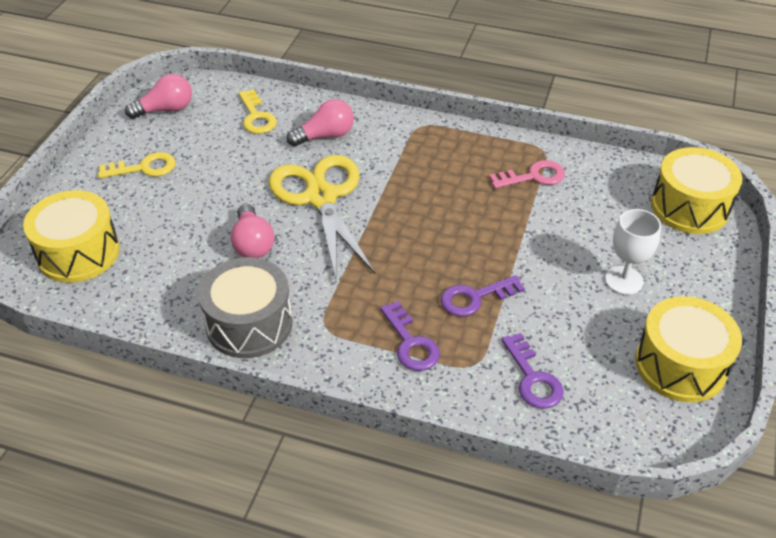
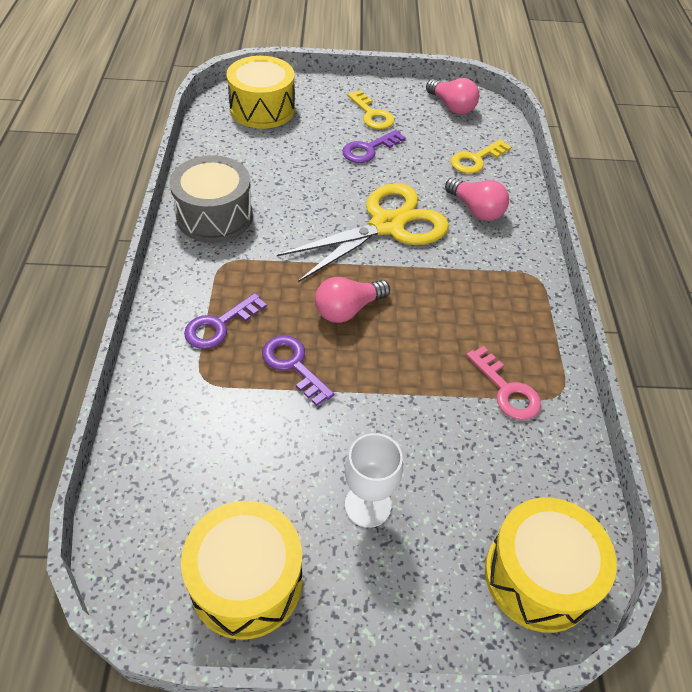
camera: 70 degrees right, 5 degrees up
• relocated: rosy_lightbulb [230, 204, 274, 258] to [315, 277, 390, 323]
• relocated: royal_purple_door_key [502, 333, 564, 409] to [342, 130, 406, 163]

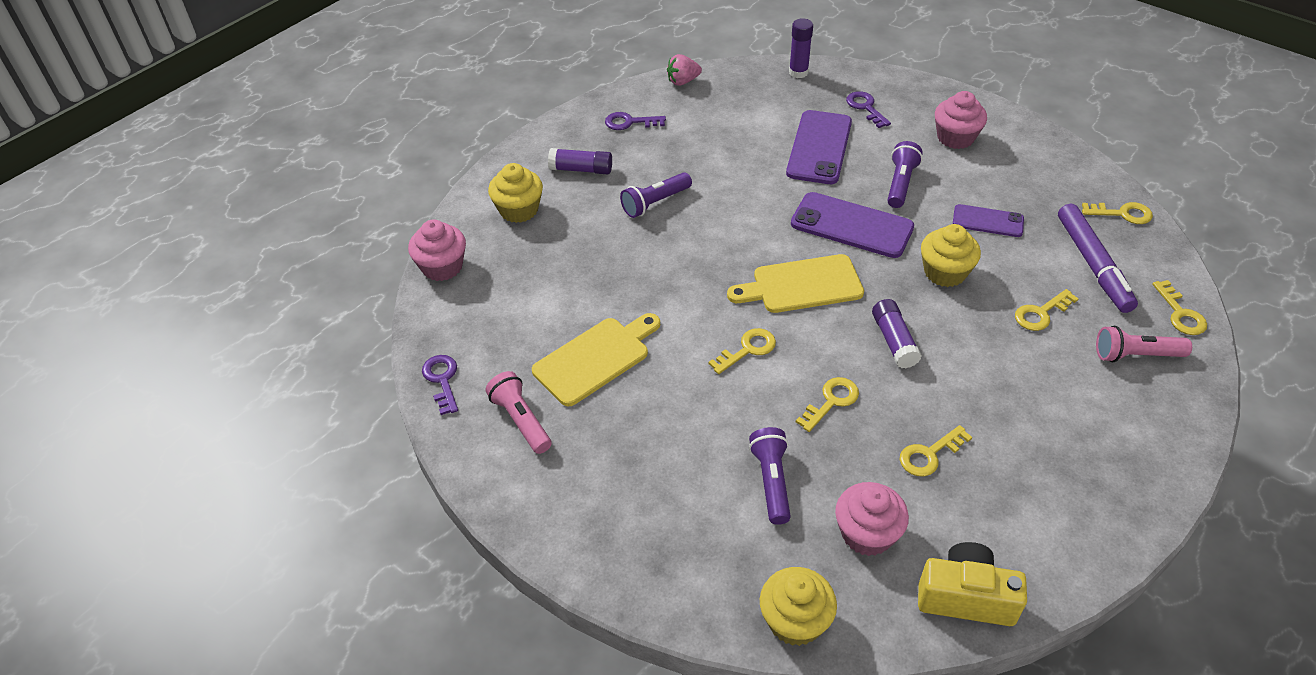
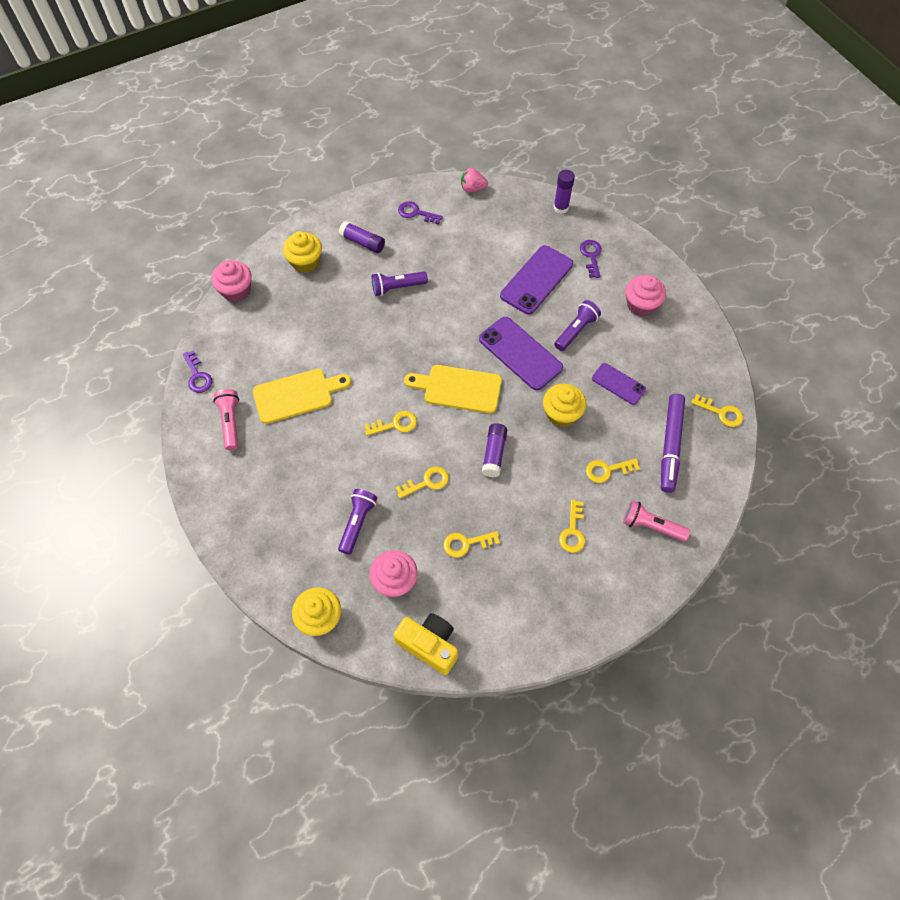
camera: 20 degrees right, 15 degrees up
• spun: royal_purple_door_key [422, 355, 458, 415] = [183, 350, 212, 393] 150 degrees clockwise
• relocated: bright_yellow_door_key [1152, 280, 1207, 335] to [559, 500, 585, 553]

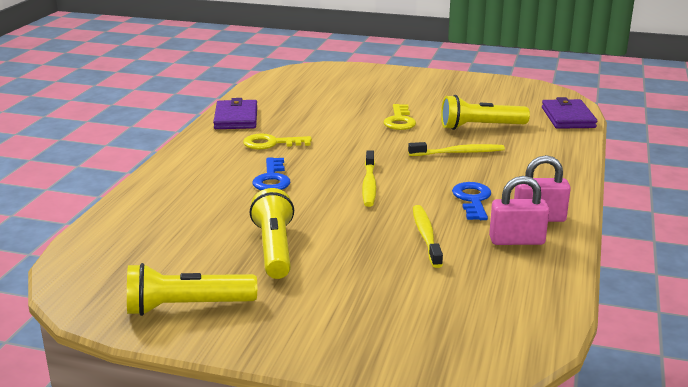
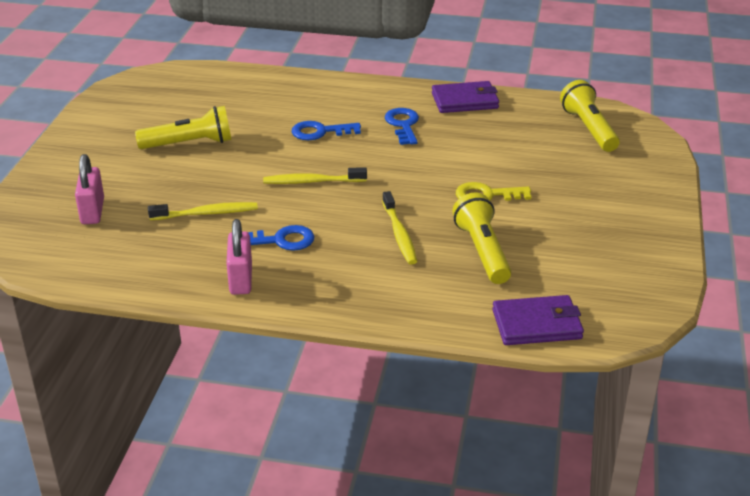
camera: 85 degrees right, 10 degrees up
• relocated: bright_yellow_flashlight [127, 263, 257, 316] to [560, 80, 620, 152]
• colour: bright_yellow_door_key [243, 133, 312, 150] to cobalt_door_key [384, 108, 419, 145]
• relocated: rosy_padlock [489, 176, 549, 245] to [75, 154, 104, 224]

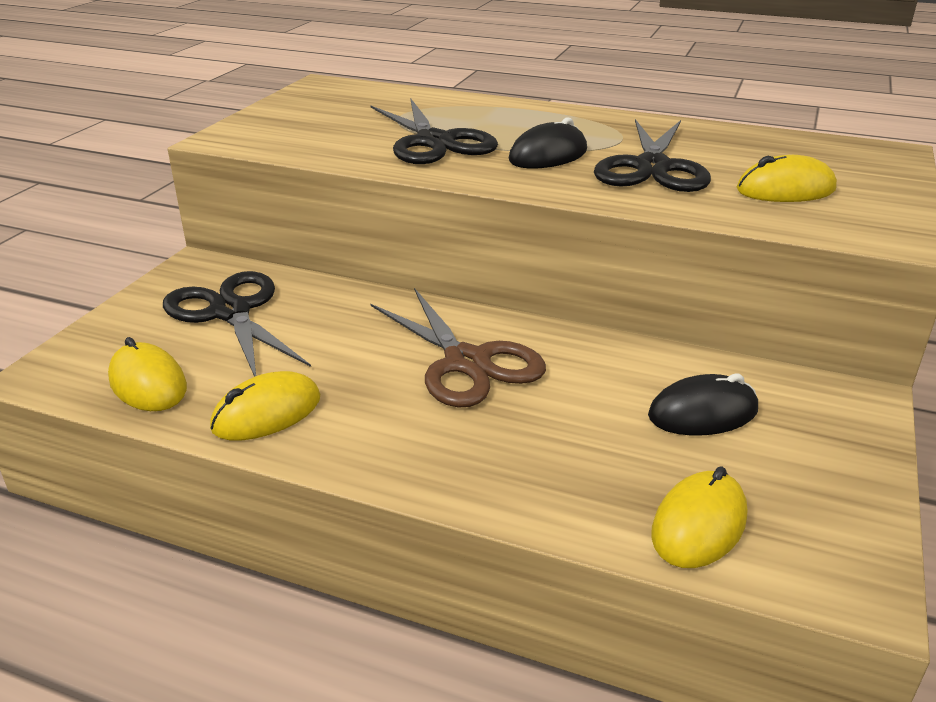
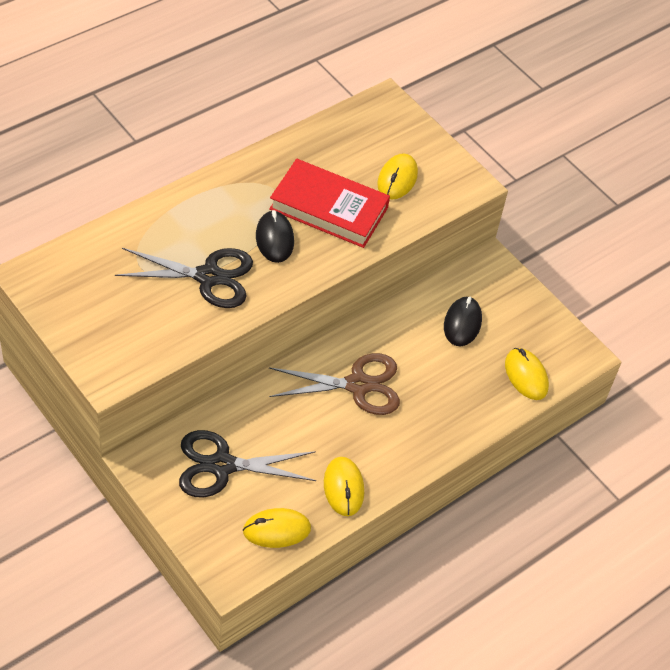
camera: 65 degrees left, 20 degrees up
• exchanged: ebony_pair_of_scissors [594, 119, 711, 192] to red_book [269, 159, 390, 248]

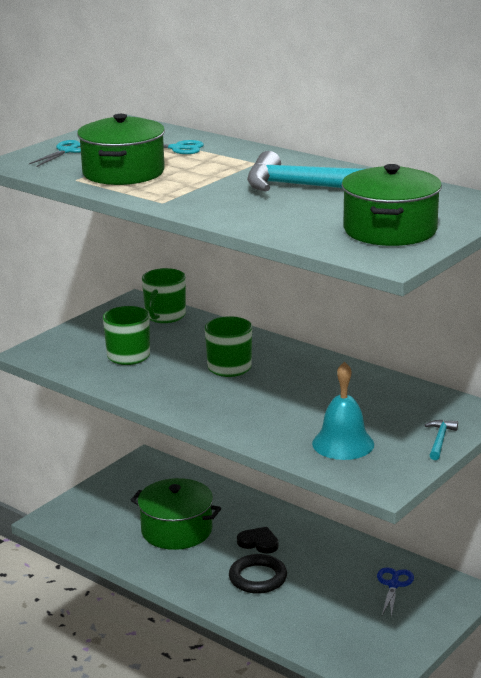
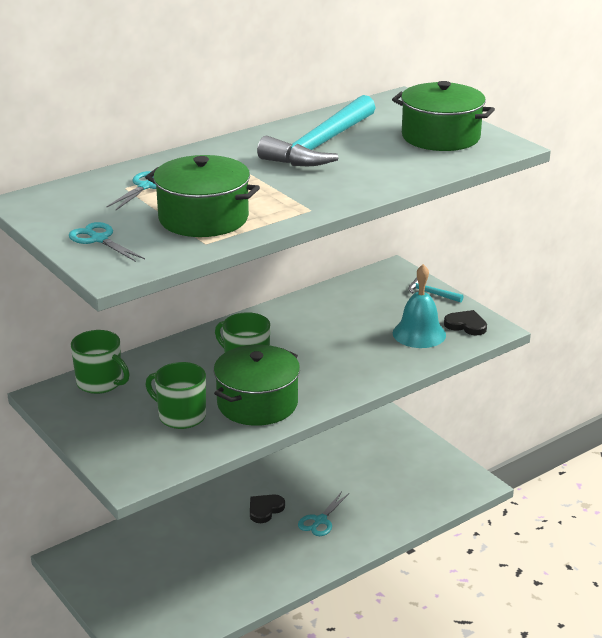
camera: 75 degrees left, 5 degrees up
• relocated: emerald_stockpot [131, 478, 221, 550] to [214, 345, 300, 426]
• exchanged: ebony_hoop [229, 554, 287, 594] to aqua_pair_of_scissors [298, 492, 349, 536]
• missing: cobalt_pair_of_scissors [377, 567, 414, 617]
• appeared: ebony_heart_shape [444, 310, 487, 335]

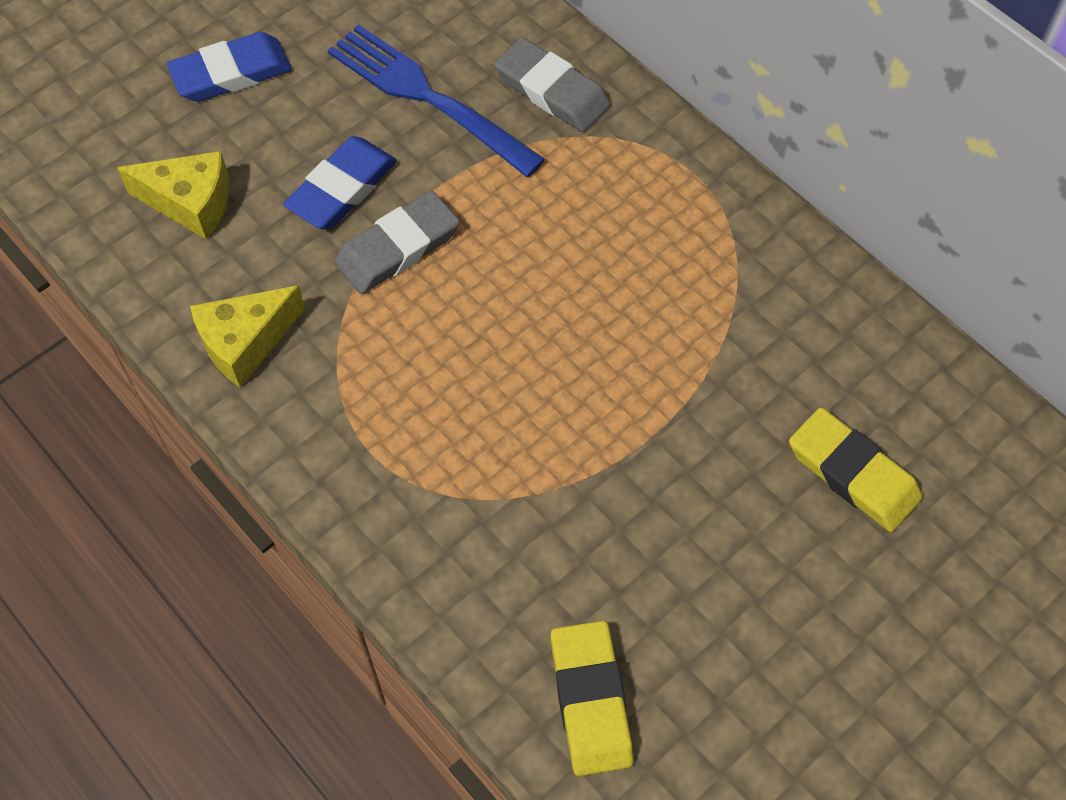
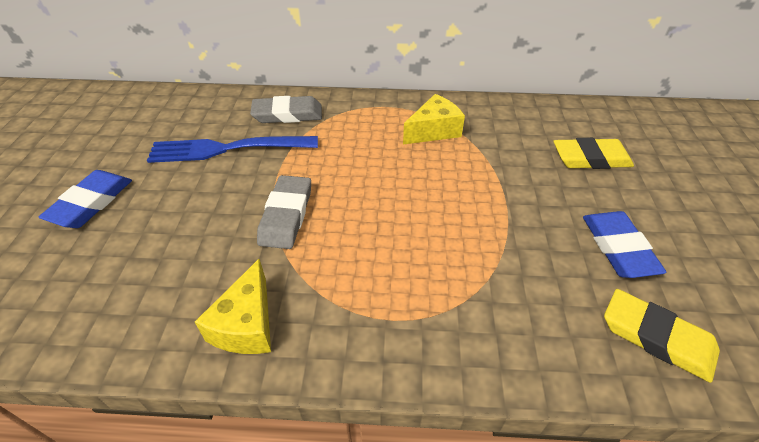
camera: 45 degrees left, 15 degrees down
• relocated: bright_yellow_cheese_wedge [117, 151, 230, 240] to [403, 94, 465, 145]
• relocated: cobalt_eraser [283, 136, 397, 229] to [583, 211, 667, 278]

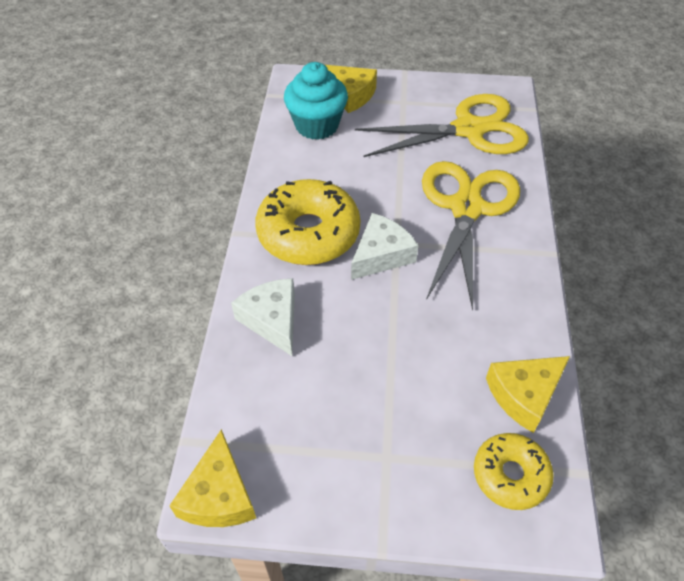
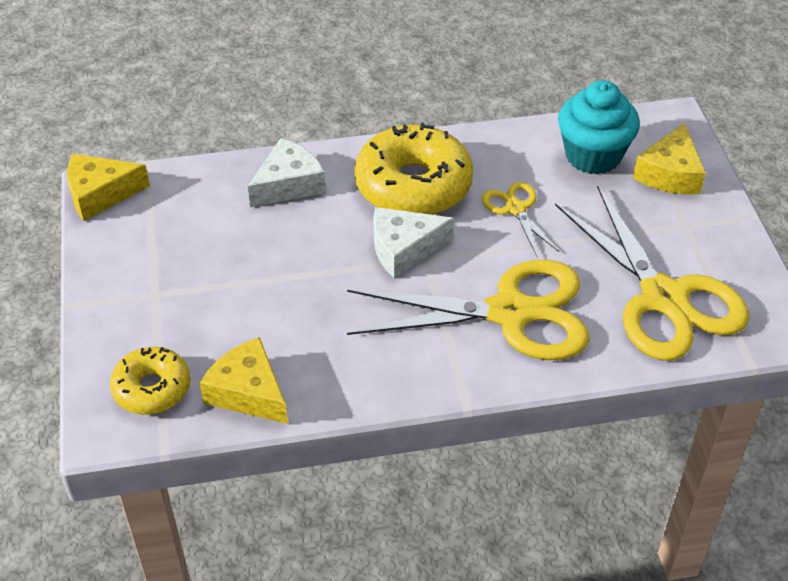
camera: 75 degrees right, 5 degrees down
• spun: snow-white_cheese_wedge [351, 213, 419, 280] = [373, 207, 454, 278] 135 degrees clockwise
• appeared: bright_yellow_pair_of_scissors [482, 182, 559, 258]

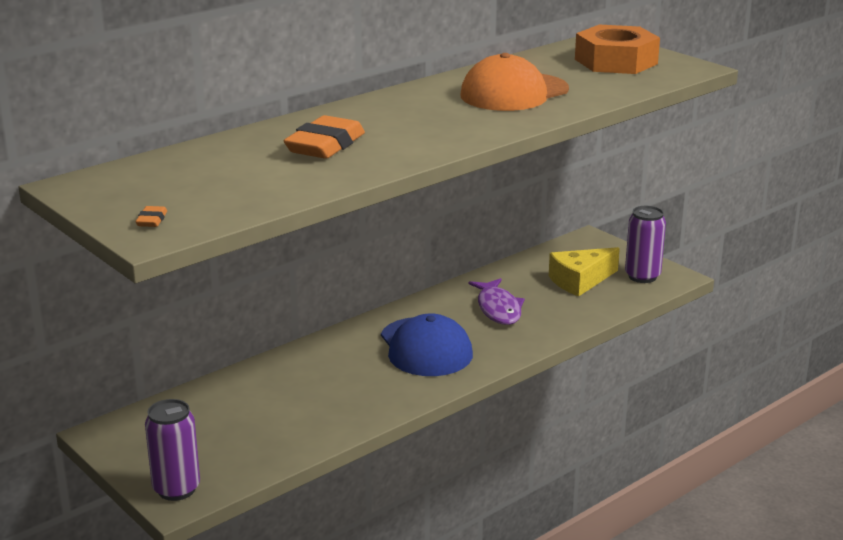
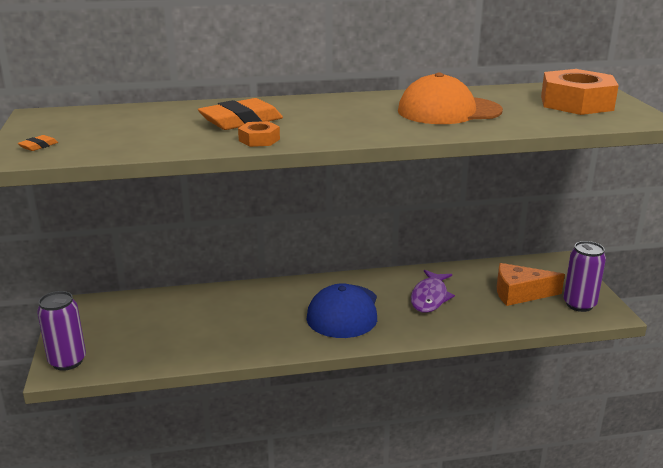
camera: 30 degrees right, 0 degrees up
• colour: bright_yellow_cheese_wedge [549, 247, 620, 296] to orange_cheese_wedge [497, 263, 565, 306]
• appeared: orange_nut [238, 121, 280, 147]

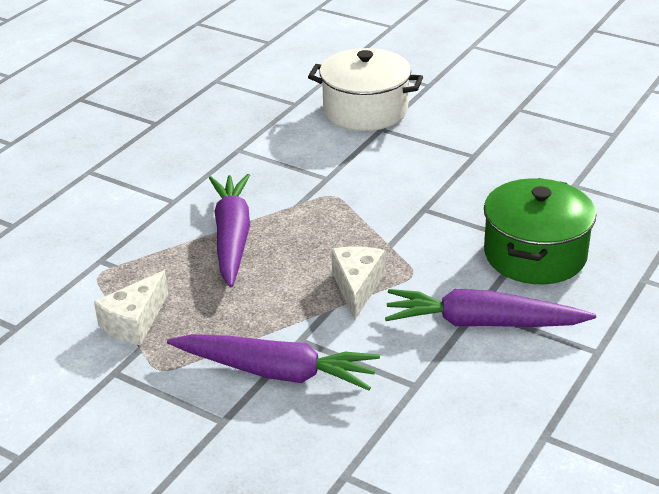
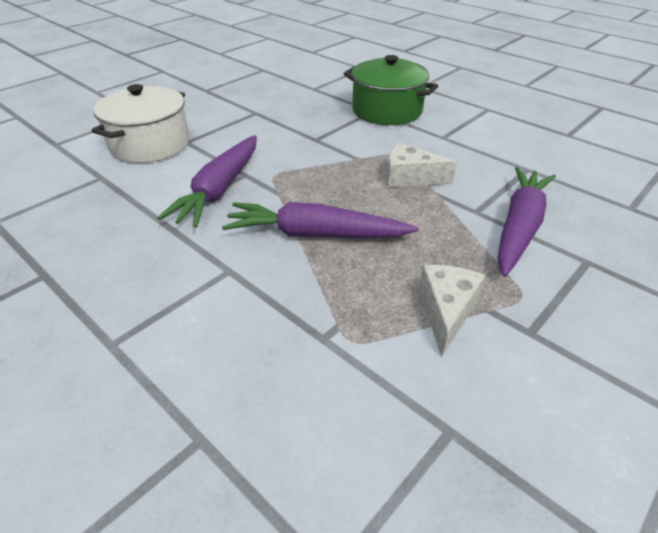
camera: 80 degrees left, 5 degrees up
• spun: snow-white_cheese_wedge [94, 270, 168, 345] = [419, 265, 485, 357] 120 degrees counterclockwise
• relocated: royal_purple_carrot [385, 289, 596, 327] to [157, 135, 257, 227]

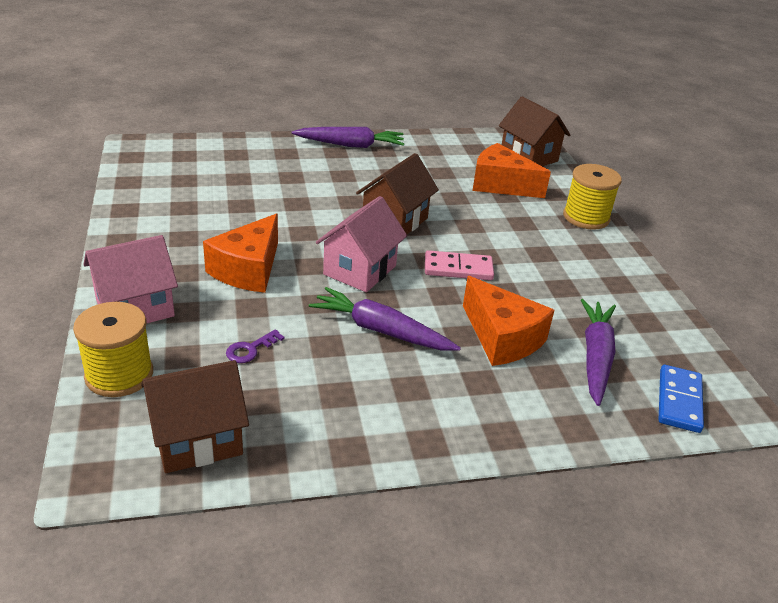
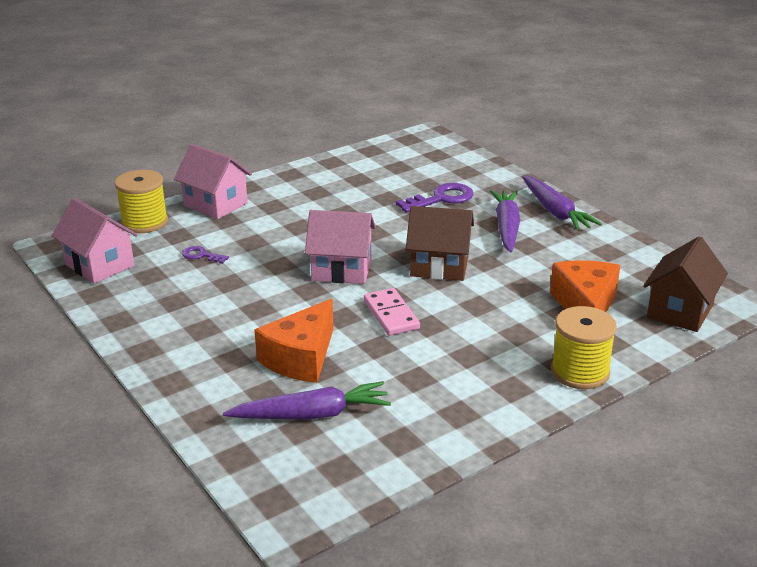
camera: 70 degrees right, 5 degrees down
• colour: russet_cottage [141, 360, 249, 473] to rosy_cottage [52, 198, 138, 284]
• missing: orange_cheese_wedge [203, 214, 278, 293]
• relocated: royal_purple_carrot [309, 287, 461, 351] to [490, 190, 520, 252]
• missing: cobalt_domino [659, 365, 704, 433]
• appeared: royal_purple_door_key [396, 183, 474, 213]

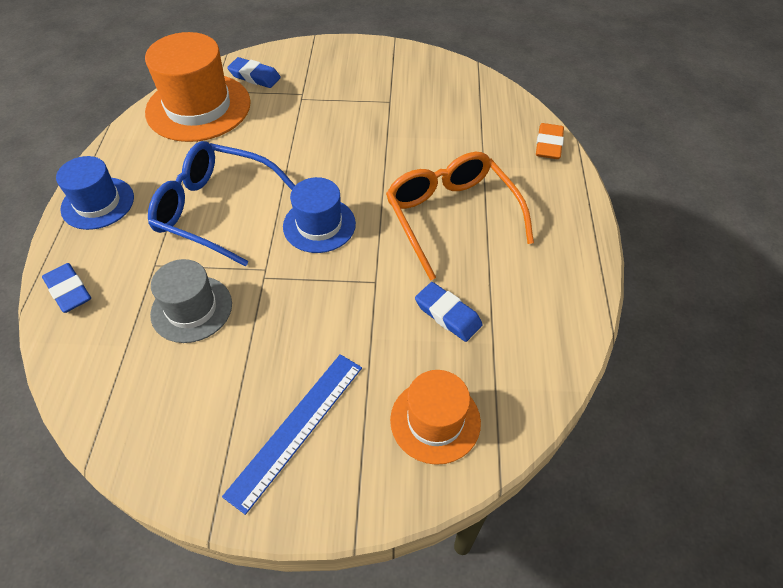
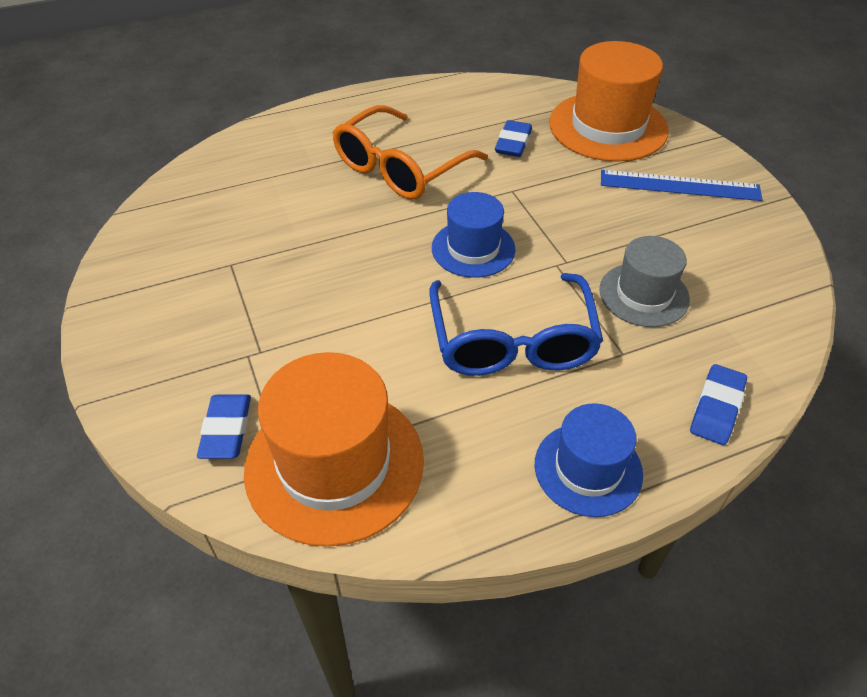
camera: 115 degrees left, 5 degrees down
• size: orange_hat [390, 370, 481, 465] = [549, 41, 669, 162] x1.67
• missing: orange_eraser [536, 123, 564, 159]

